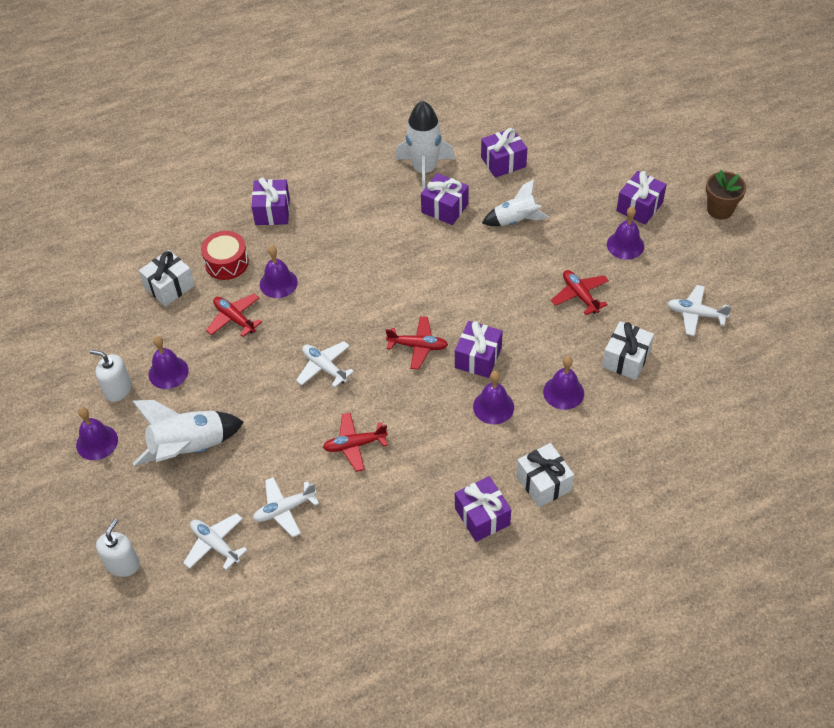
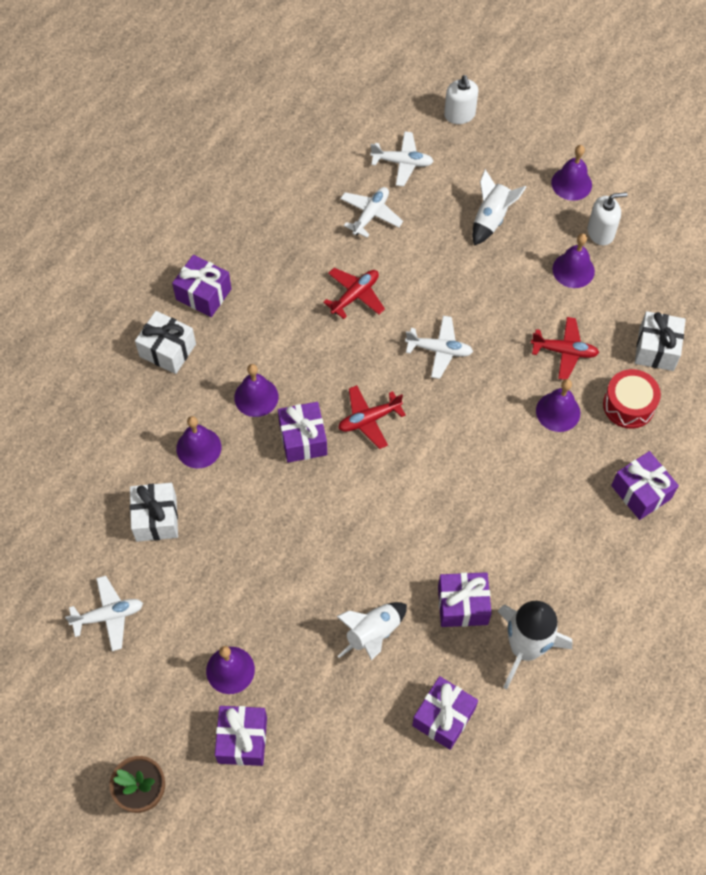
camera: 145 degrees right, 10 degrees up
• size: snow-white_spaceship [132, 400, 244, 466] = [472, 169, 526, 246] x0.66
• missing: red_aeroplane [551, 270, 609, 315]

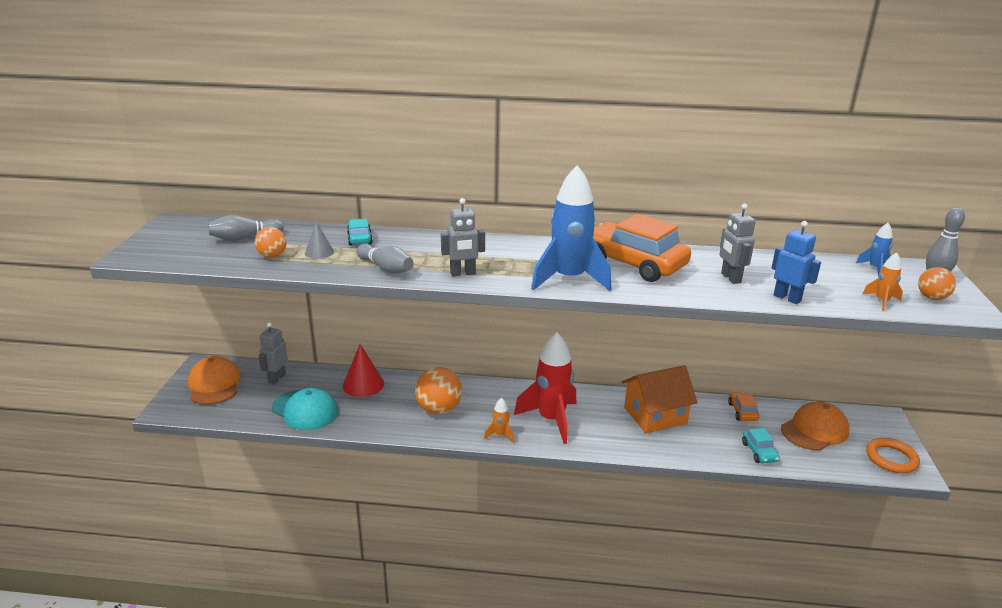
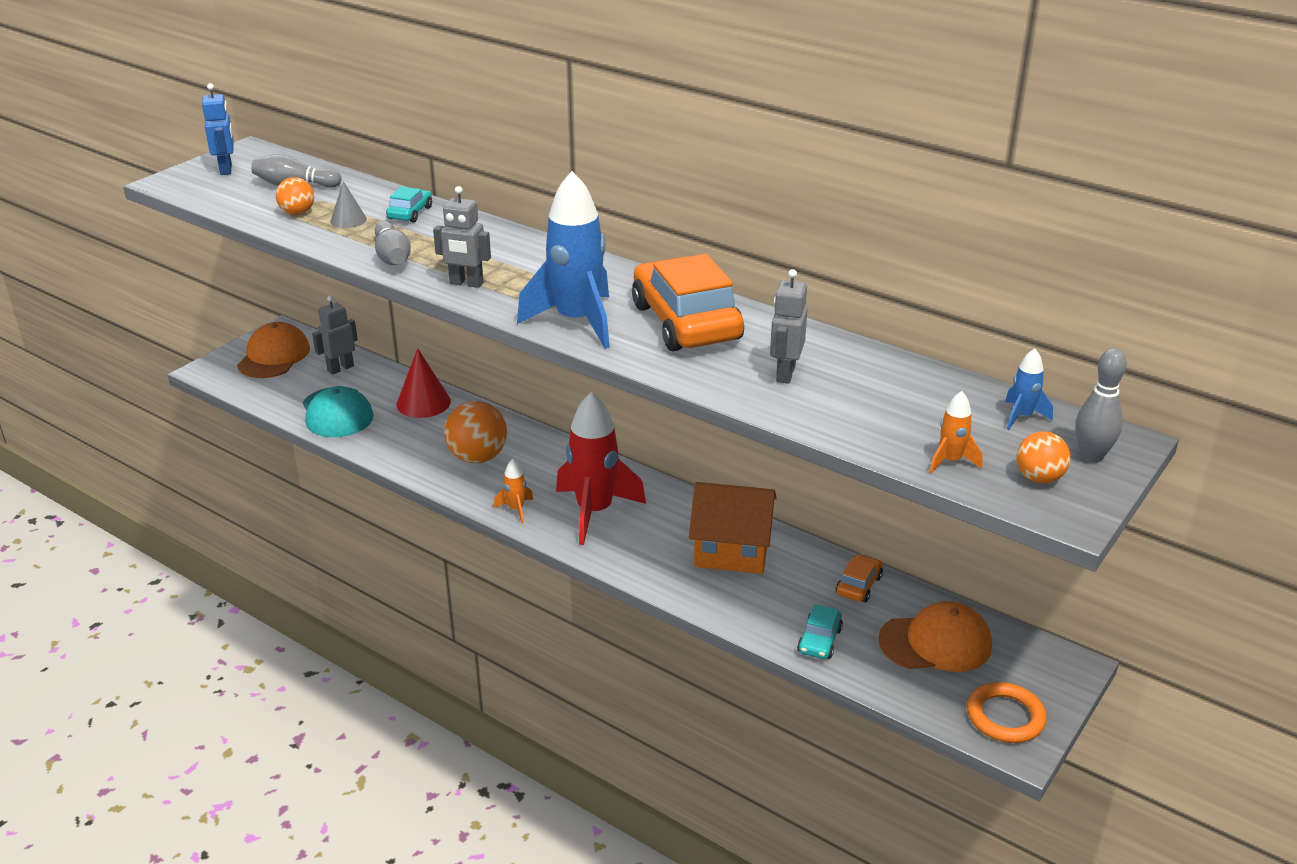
camera: 30 degrees right, 5 degrees up
• relocated: cobalt_robot [771, 221, 821, 304] to [202, 83, 234, 175]

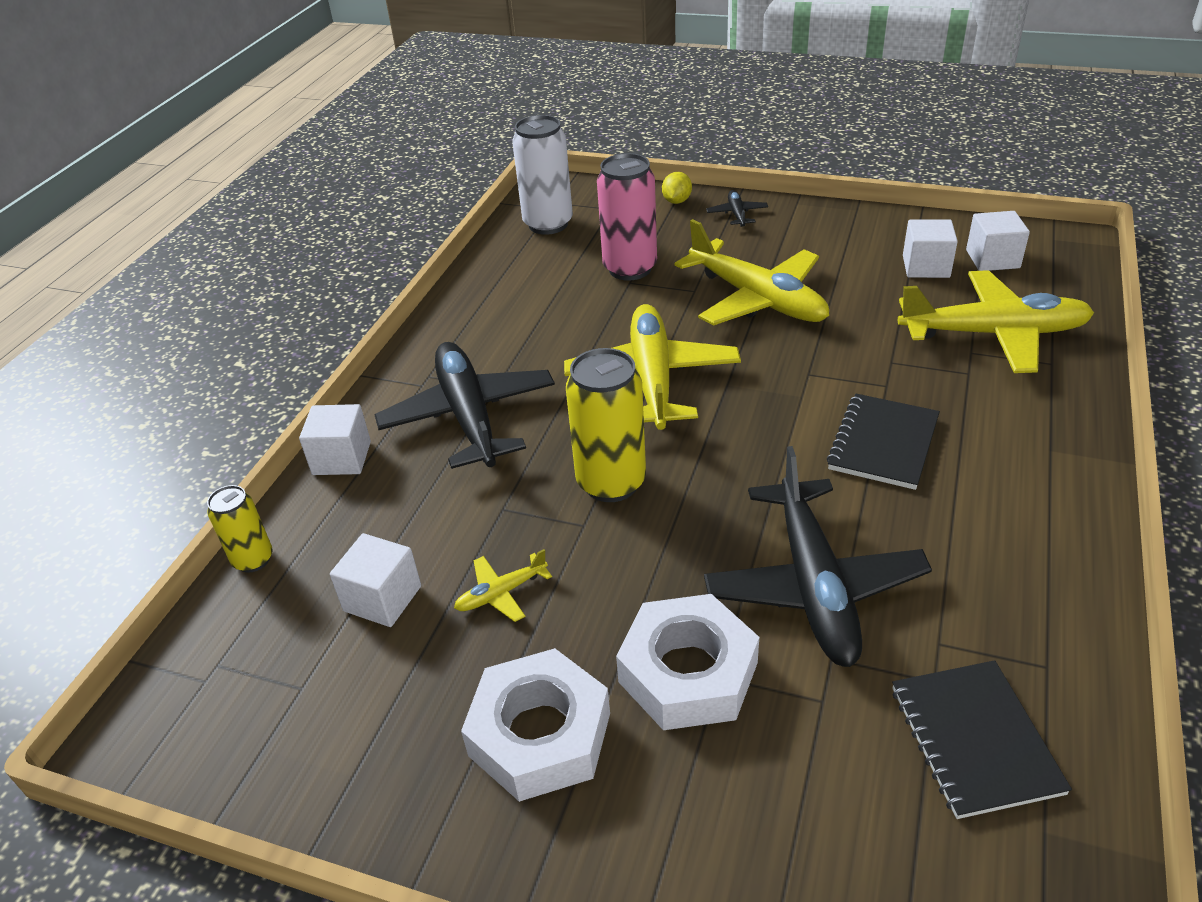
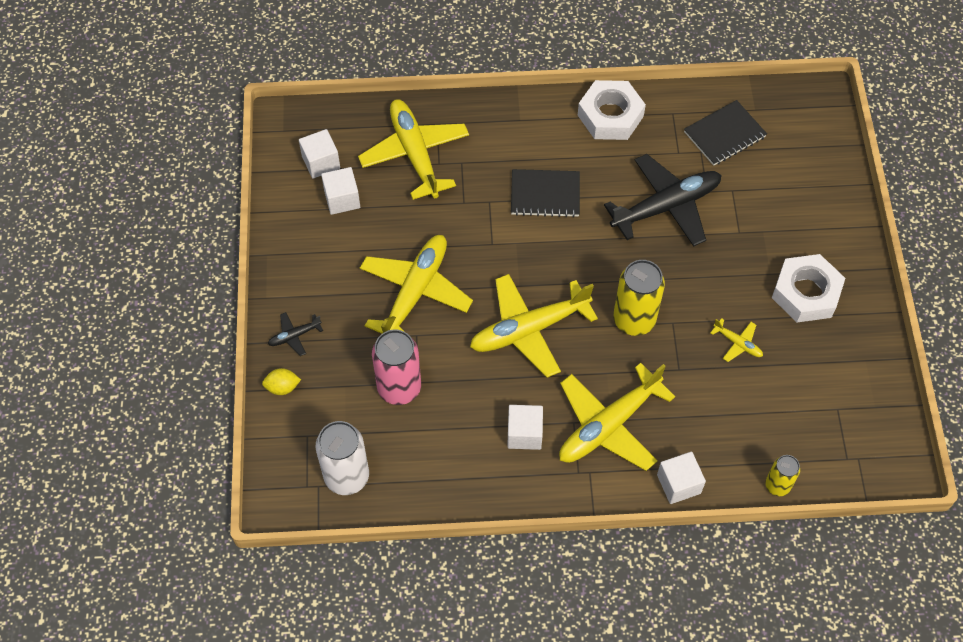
camera: 115 degrees left, 20 degrees up
• relocated: snow-white_block [330, 533, 421, 627] to [507, 405, 543, 450]
• colour: ebony_aeroplane [374, 342, 555, 469] to bright_yellow_aeroplane [559, 363, 675, 471]
• relocated: snow-white_nut [616, 594, 759, 730] to [578, 80, 646, 140]

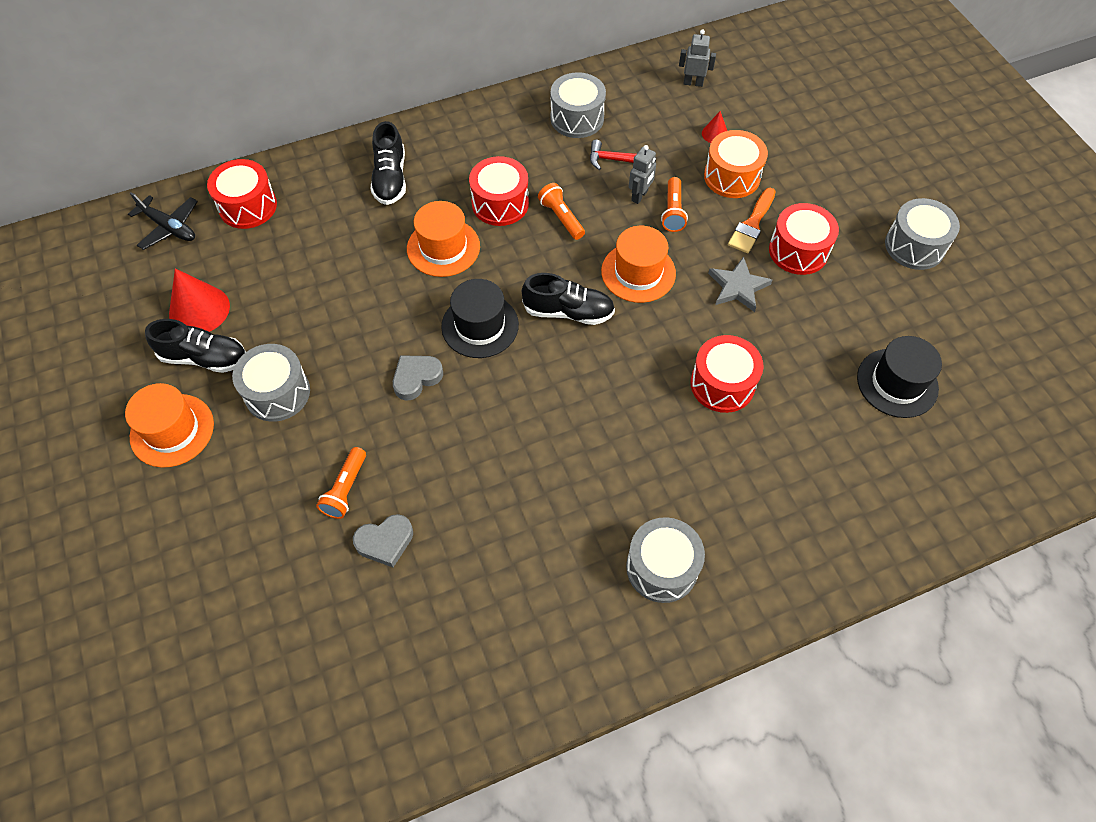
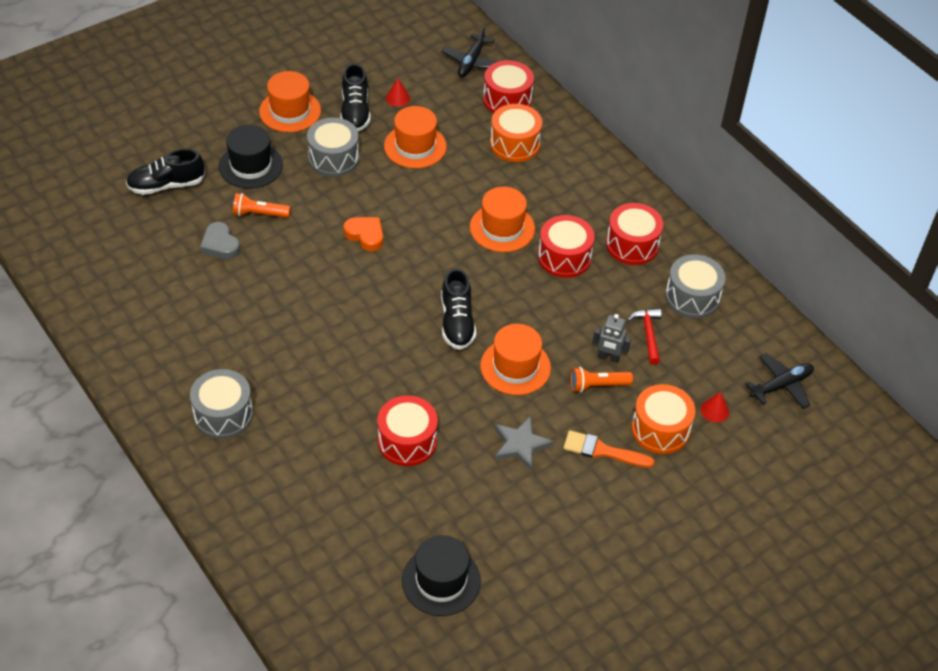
camera: 75 degrees right, 10 degrees down
• size: red_cone_shape [169, 268, 230, 332] = [386, 78, 410, 107] x0.51
• relocated: ebony_lace-up_shoe [371, 121, 406, 205] to [126, 149, 205, 195]
• colour: ash-grey_heart_shape [393, 355, 443, 400] to orange_heart_shape [343, 217, 383, 251]
• relocated: ebony_hat [441, 279, 519, 358] to [219, 125, 283, 189]
• missing: orange_flashlight [538, 183, 585, 240]
• exchanged: ash-grey_robot [679, 29, 716, 87] to ebony_aeroplane [745, 353, 814, 409]
• relocated: red_drum [769, 203, 839, 275] to [606, 203, 663, 265]
• missing: ash-grey_drum [885, 198, 960, 270]
• appeared: orange_hat [384, 106, 447, 168]
• appeared: orange_drum [490, 104, 542, 162]

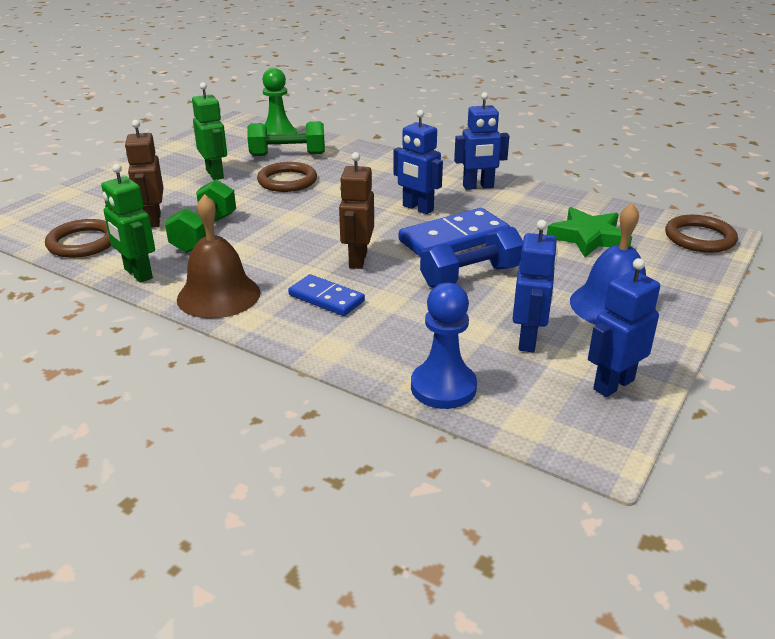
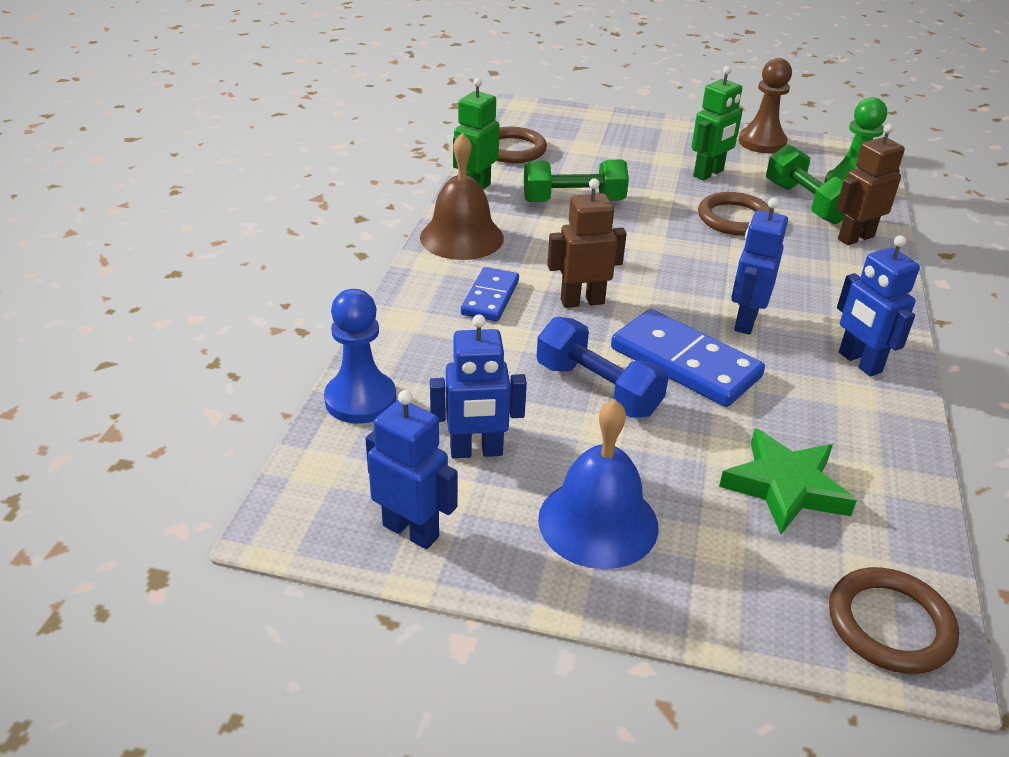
camera: 70 degrees right, 5 degrees up
• relocated: russet_robot [125, 120, 163, 228] to [836, 124, 905, 245]
• appeared: russet_chess_pawn [739, 58, 792, 153]

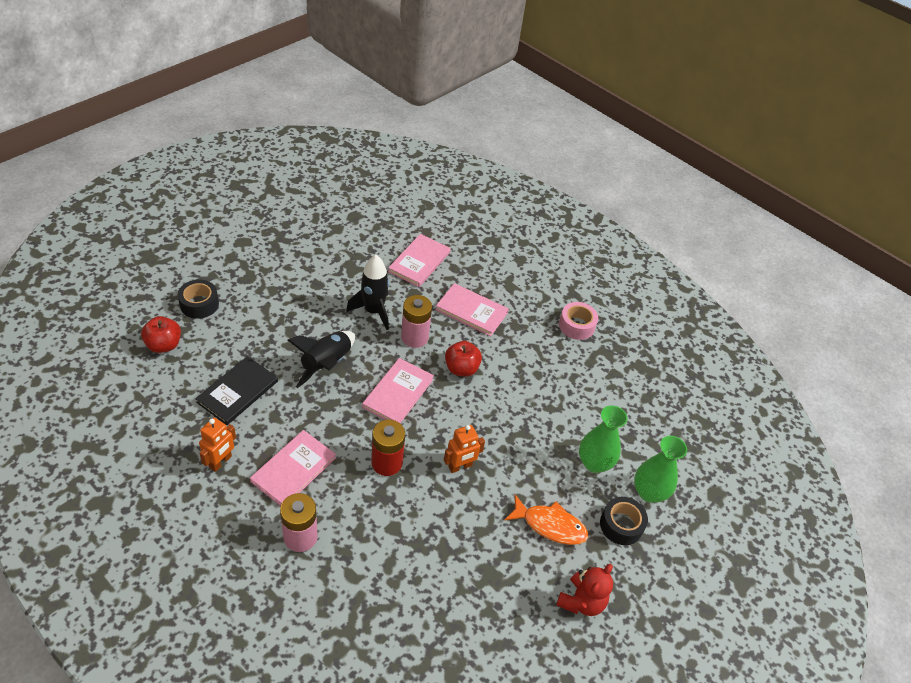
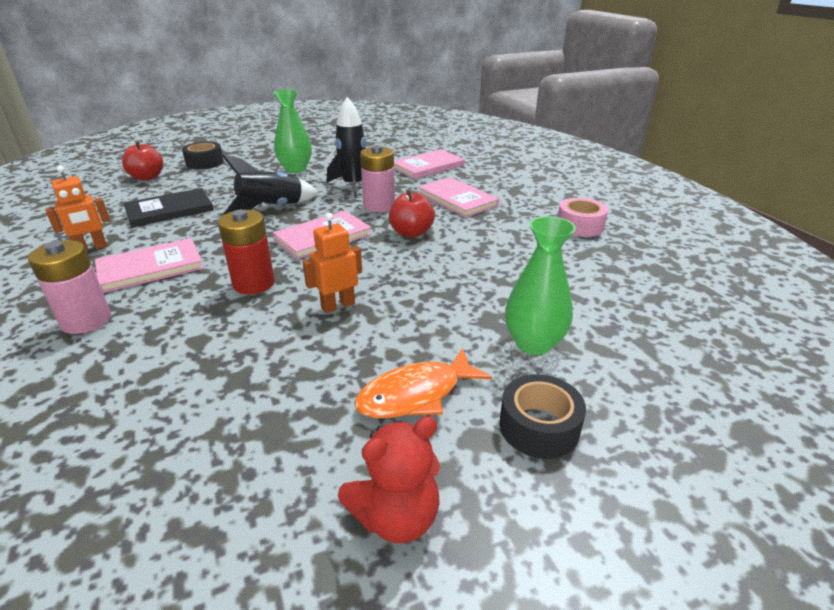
camera: 30 degrees right, 15 degrees down
• spun: orange_robot [444, 425, 485, 473] = [302, 213, 362, 313] 150 degrees clockwise
• spun: orange_fish [504, 494, 588, 545] = [354, 348, 492, 418] 105 degrees clockwise
• relocated: emerald_flower_vase [634, 436, 687, 503] to [273, 89, 312, 173]

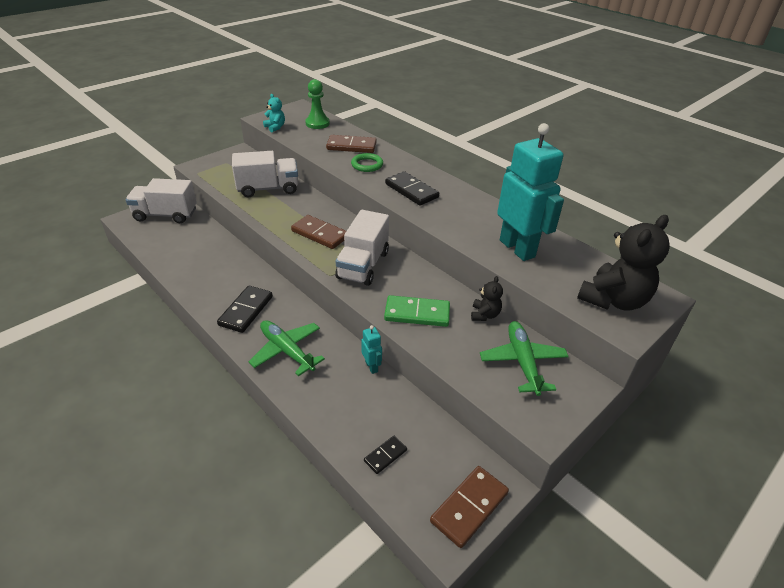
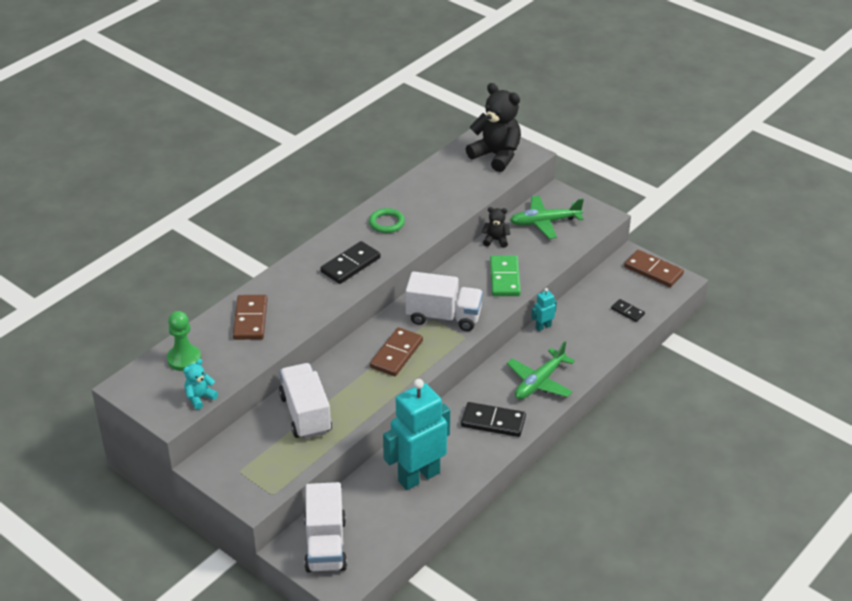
camera: 95 degrees left, 0 degrees up
• relocated: emerald_hoop [351, 153, 383, 172] to [369, 208, 405, 233]
• relocated: aqua_robot [497, 123, 564, 261] to [383, 379, 450, 490]

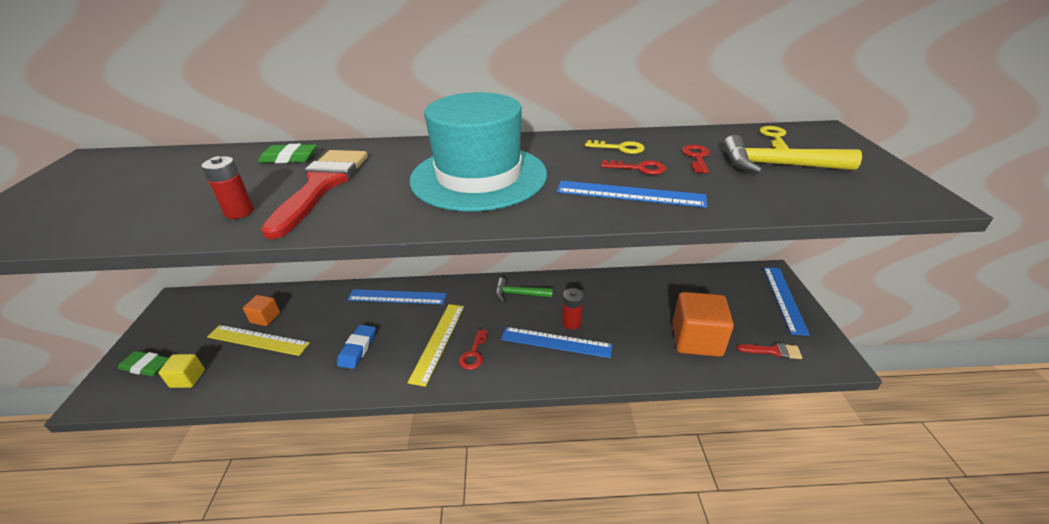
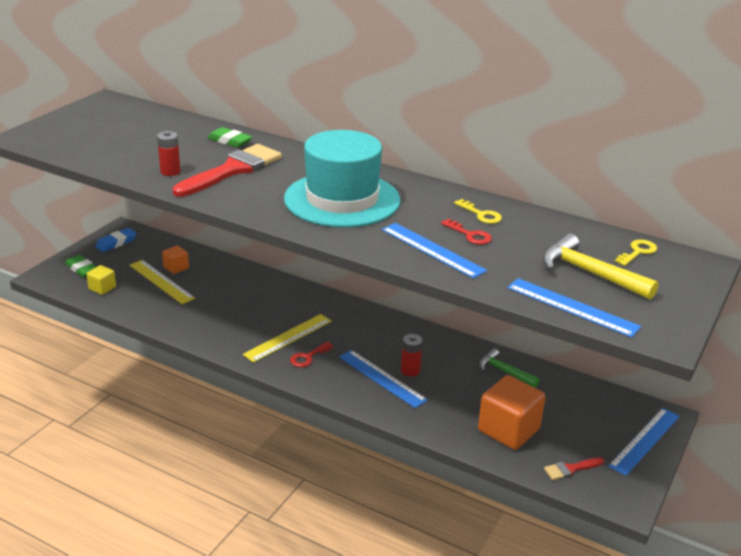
camera: 30 degrees right, 5 degrees down
• relocated: cobalt_eraser [337, 325, 376, 369] to [95, 228, 136, 252]
• relocated: cobalt_ruler [347, 289, 447, 304] to [507, 278, 641, 338]
• relocated: emerald_hammer [496, 278, 553, 302] to [479, 348, 540, 388]
• missing: red_door_key [682, 145, 710, 173]
• spun: red_paint_brush [737, 343, 802, 359] = [544, 457, 604, 480] 120 degrees clockwise

